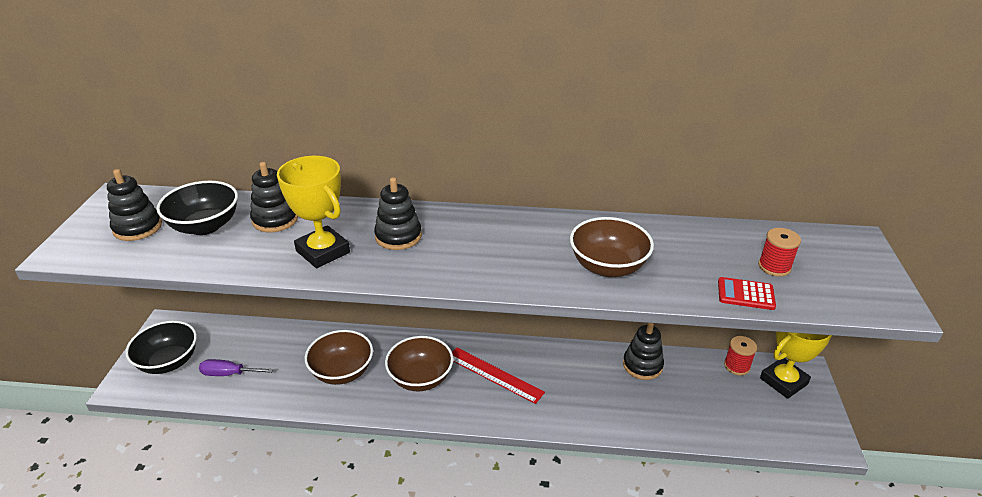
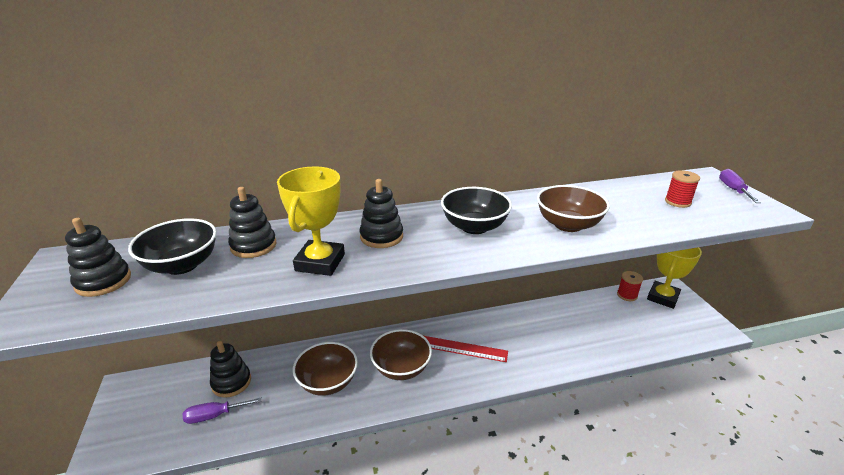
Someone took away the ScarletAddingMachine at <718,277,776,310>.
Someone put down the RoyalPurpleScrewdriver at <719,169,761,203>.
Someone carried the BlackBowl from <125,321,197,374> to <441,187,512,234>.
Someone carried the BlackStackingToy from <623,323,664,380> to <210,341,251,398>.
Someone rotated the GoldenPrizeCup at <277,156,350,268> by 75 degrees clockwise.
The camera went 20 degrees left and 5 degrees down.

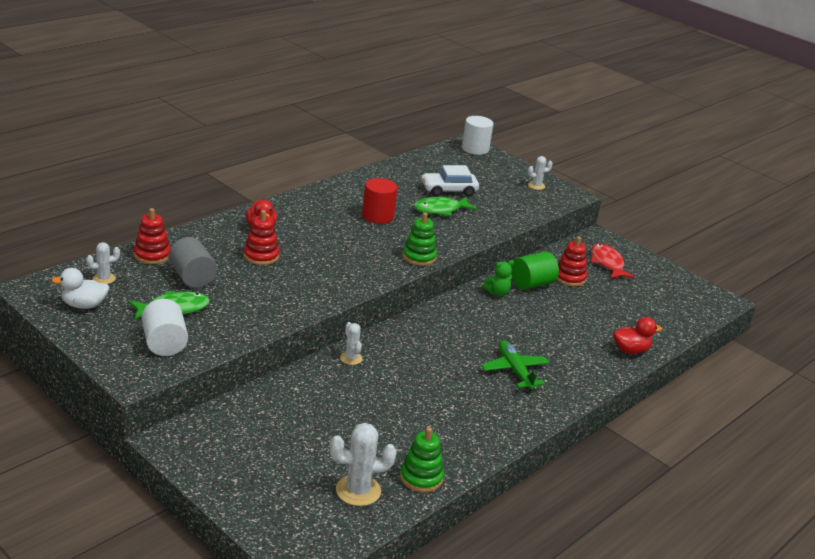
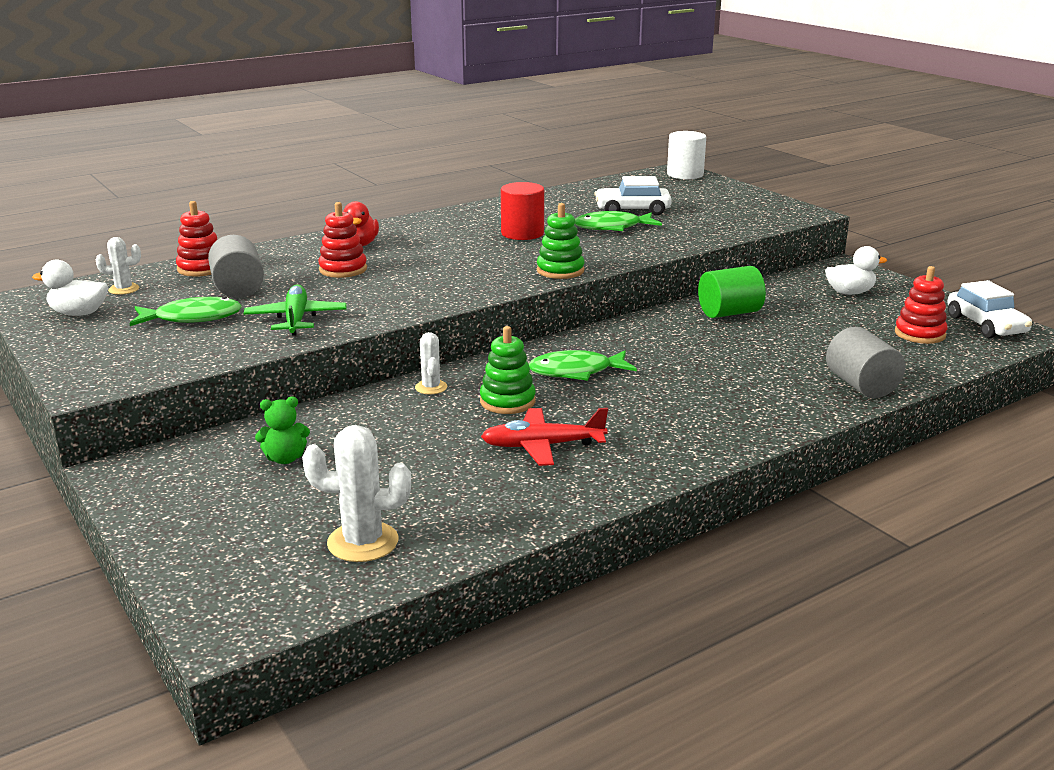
Someone took away the SnowWhiteSolidCylinder at <142,299,188,356>.
Someone took away the SnowWhitePricklyPlant at <528,156,553,190>.
Someone put down the ScarletPlane at <481,408,608,466>.
Someone put down the LeafGreenFishFigure at <529,350,637,381>.
Someone put down the SnowWhiteToyCar at <947,280,1032,338>.
Someone carried the LeafGreenStackingToy from <400,427,444,492> to <480,326,536,414>.
Someone carried the LeafGreenPlane from <481,340,549,390> to <243,284,347,336>.
Someone carried the LeafGreenTeddyBear from <482,260,514,296> to <255,397,310,464>.
Someone carried the ScarletStackingToy from <557,236,587,286> to <895,266,948,344>.
Someone swapped the ScarletFishFigure at <591,243,635,279> for the SnowWhiteRubberDuck at <825,246,887,295>.
Someone swapped the ScarletRubberDuck at <613,317,662,354> for the AshGreySolidCylinder at <826,327,906,398>.
The camera went 15 degrees right and 5 degrees down.

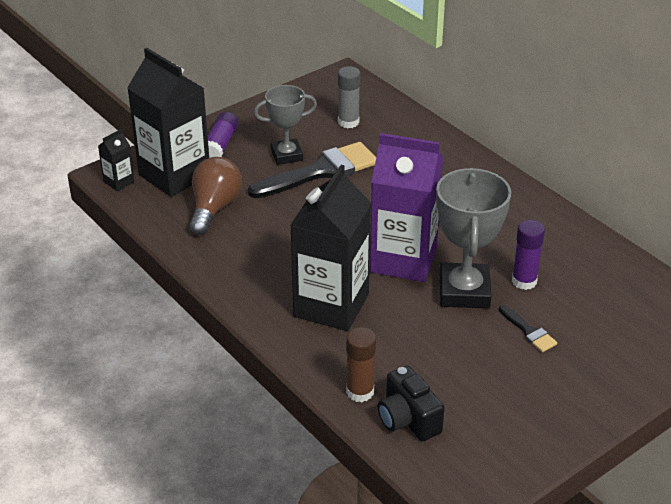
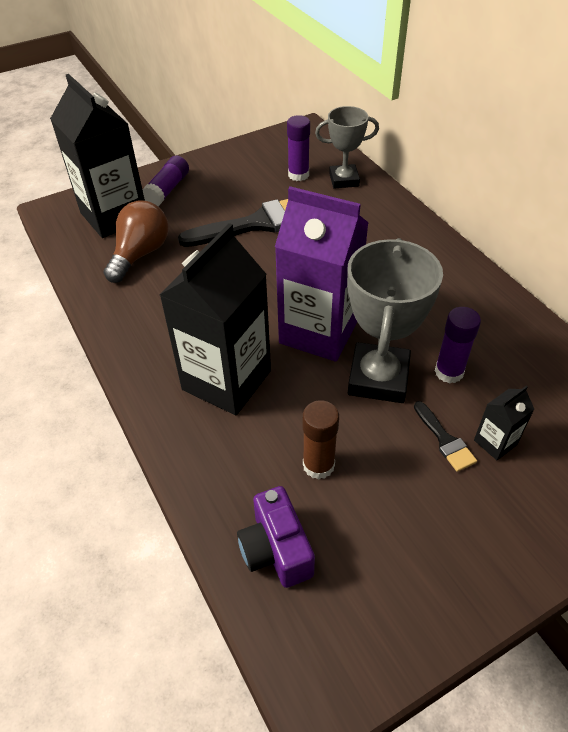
Someone carried the BlackMilkCarton from <98,129,135,191> to <474,386,534,460>.
Someone carried the AshGreyPrizeCup from <254,85,317,165> to <315,106,379,189>.
Someone carried the BrownGlueStick from <346,327,376,402> to <303,400,339,480>.
Someone repainted the AshGreyGlueStick at <338,66,360,128>, which became the RoyalPurpleGlueStick at <287,115,310,181>.
Someone repainted the BlackCamera at <378,366,445,441>, which became the RoyalPurpleCamera at <237,486,315,588>.
The camera went 10 degrees right and 10 degrees up.

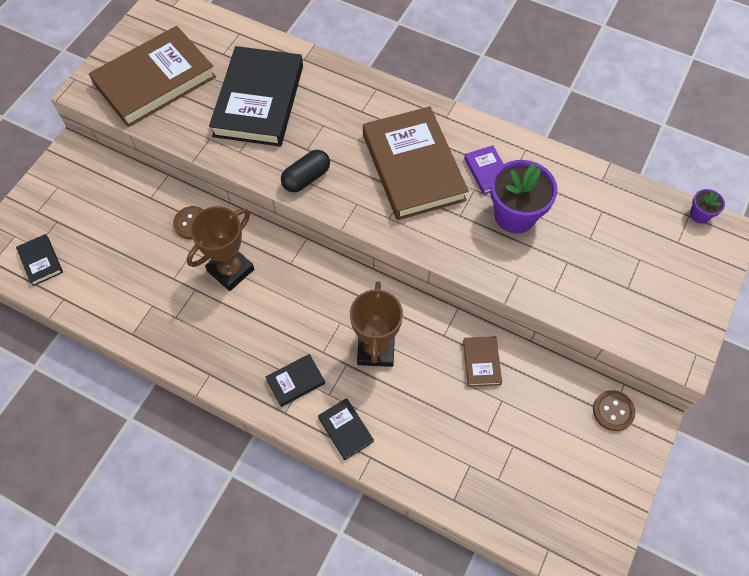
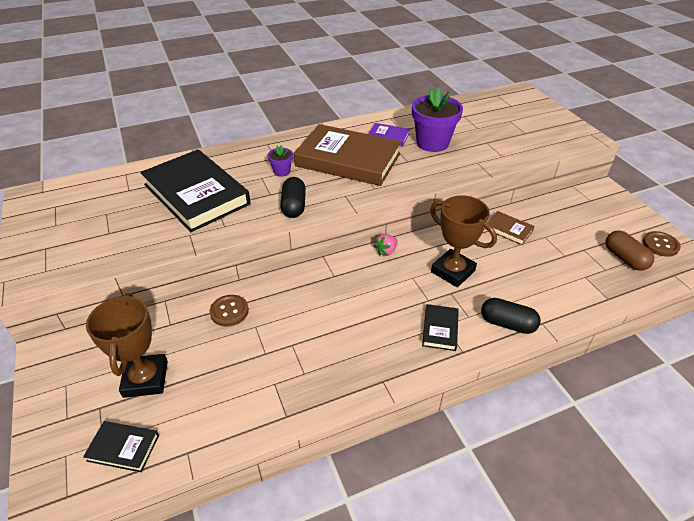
Someone took away the BrownBook at <89,26,216,127>.
Someone put down the RosePinkStrawberry at <374,234,398,256>.
Someone put down the BrownCapsule at <606,230,654,271>.
Someone carried the BrownPrizeCup from <187,206,254,291> to <86,293,168,398>.
Someone carried the BrownShirtButton from <593,390,635,431> to <643,231,681,257>.
Someone carried the RoyalPurpleFlowerPot from <690,189,725,224> to <267,145,293,177>.
Someone swapped the BlackBook at <318,398,374,460> for the BlackCapsule at <481,298,541,334>.
The camera went 50 degrees left and 20 degrees down.

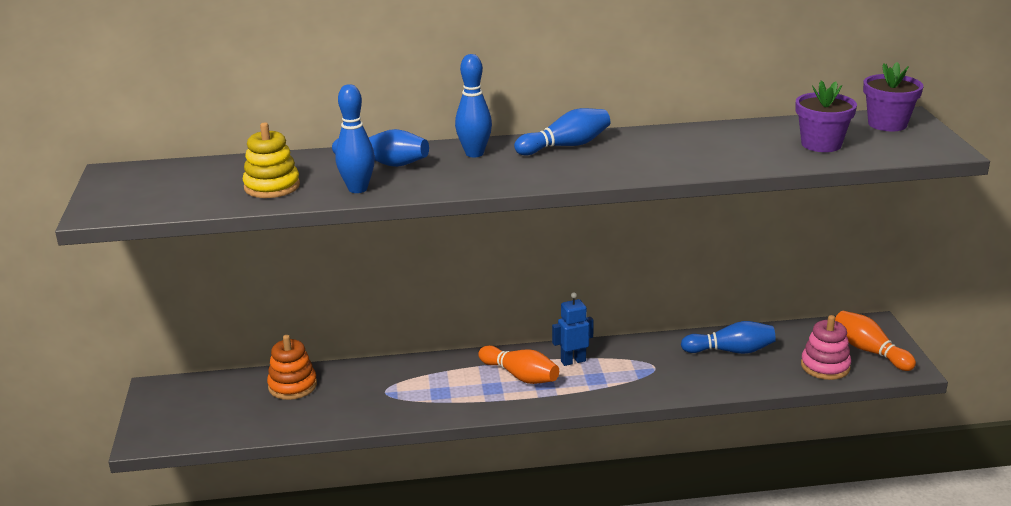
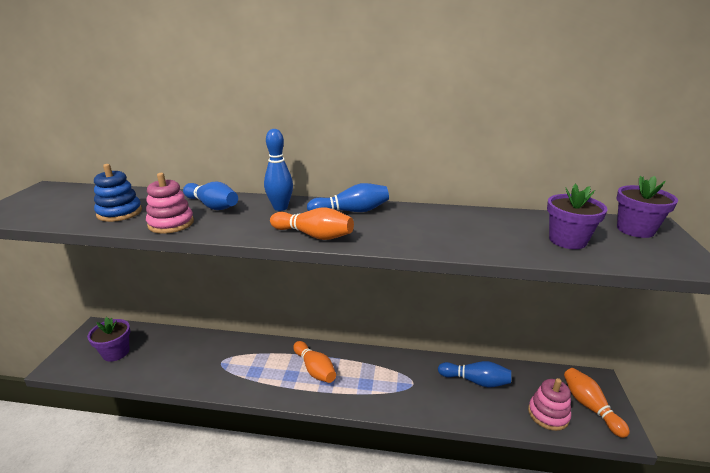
Someone took away the OrangeColouredStackingToy at <267,335,317,400>.
Someone took away the RoyalBlueToyRobot at <552,292,594,366>.
Someone put down the RoyalPurpleFlowerPot at <87,317,130,362>.
Someone put down the OrangeColouredBowlingPin at <270,207,354,240>.
Someone swapped the RoyalBlueBowlingPin at <335,84,375,193> for the RosePinkStackingToy at <146,173,194,234>.
Someone repainted the GoldenStackingToy at <243,123,300,198>, which became the RoyalBlueStackingToy at <94,164,142,222>.
The camera went 15 degrees right and 0 degrees up.

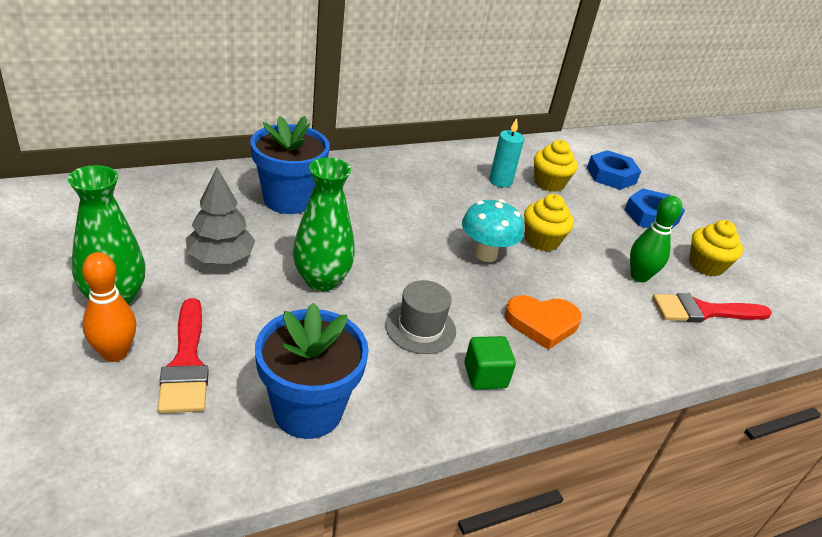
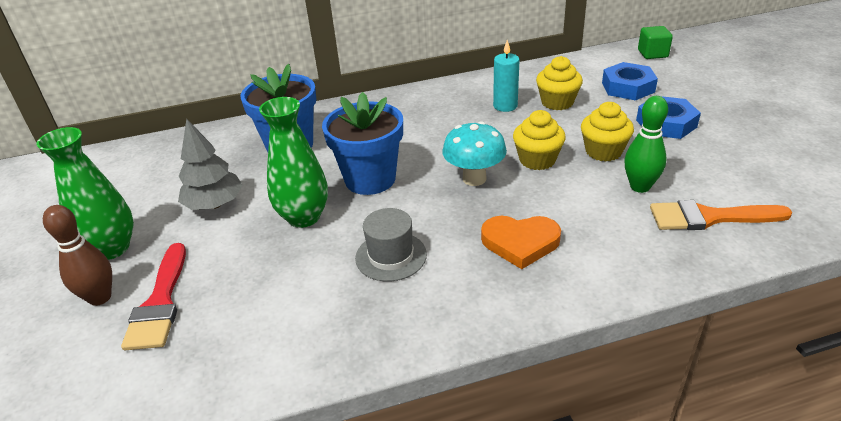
Someone carried the RoyalBlueFlowerPot from <255,302,369,439> to <322,92,403,195>.
Someone carried the LeafGreenBlock from <464,336,516,389> to <638,26,673,59>.
Someone carried the GoldenFairyCake from <689,220,743,277> to <581,102,634,162>.
Someone repainted the OrangeColouredBowlingPin at <82,252,137,362>, which became the BrownBowlingPin at <43,205,112,306>.
Someone repainted the ScarletBrush at <652,293,772,323>, which became the OrangeColouredBrush at <650,200,792,230>.
The camera went 15 degrees right and 0 degrees up.

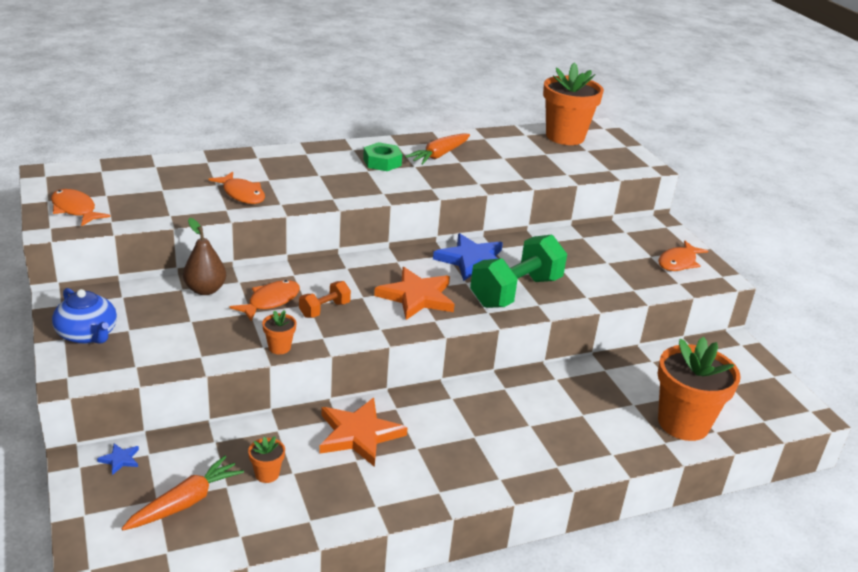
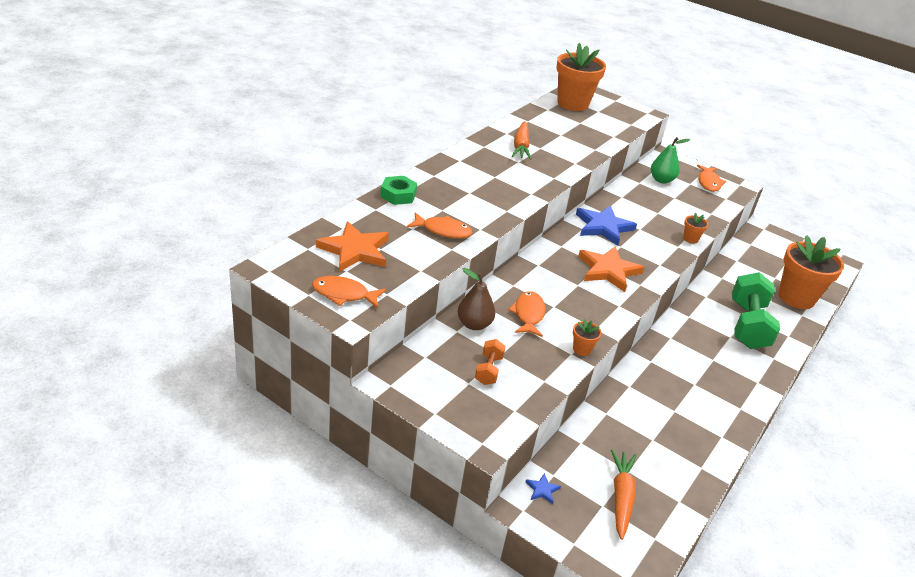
Someone took away the RoyalBlueChinaTeapot at <52,288,117,344>.
Someone put down the LeafGreenPear at <651,137,691,184>.
Someone carried the OrangeColouredFlowerPot from <248,436,285,483> to <683,213,708,244>.
Someone carried the OrangeColouredFreeWeight from <299,281,351,318> to <475,339,506,385>.
Someone carried the OrangeColouredStarShape from <319,398,408,467> to <316,221,389,272>.
Someone carried the LeafGreenHexNut from <363,142,402,171> to <380,176,417,205>.
Someone carried the LeafGreenFreeWeight from <470,235,567,308> to <732,272,780,349>.
The camera went 35 degrees left and 5 degrees up.

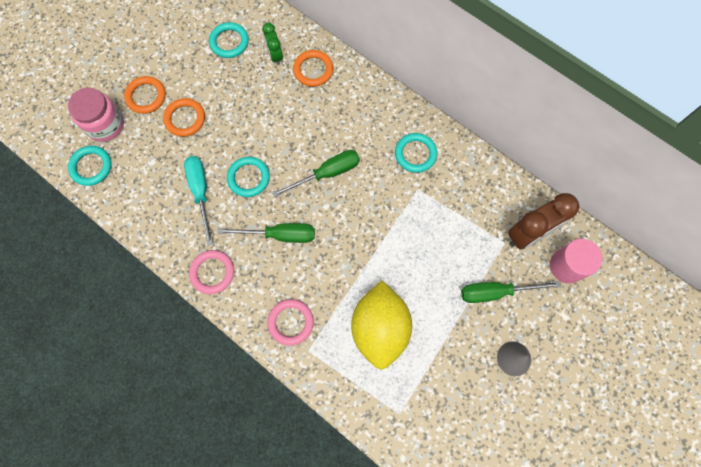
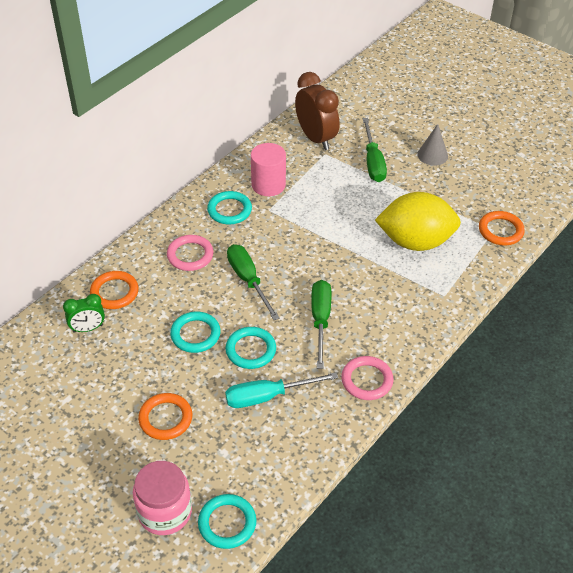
Someone carried the OrangeColouredTorus from <124,76,166,114> to <479,211,525,246>.
Someone carried the TurquoiseTorus from <209,22,249,58> to <170,311,221,353>.
Someone carried the RosePinkTorus from <267,299,314,346> to <167,235,213,271>.
Someone carried the RosePinkSolidCylinder from <550,239,603,284> to <251,143,286,196>.
The camera went 90 degrees left and 25 degrees down.

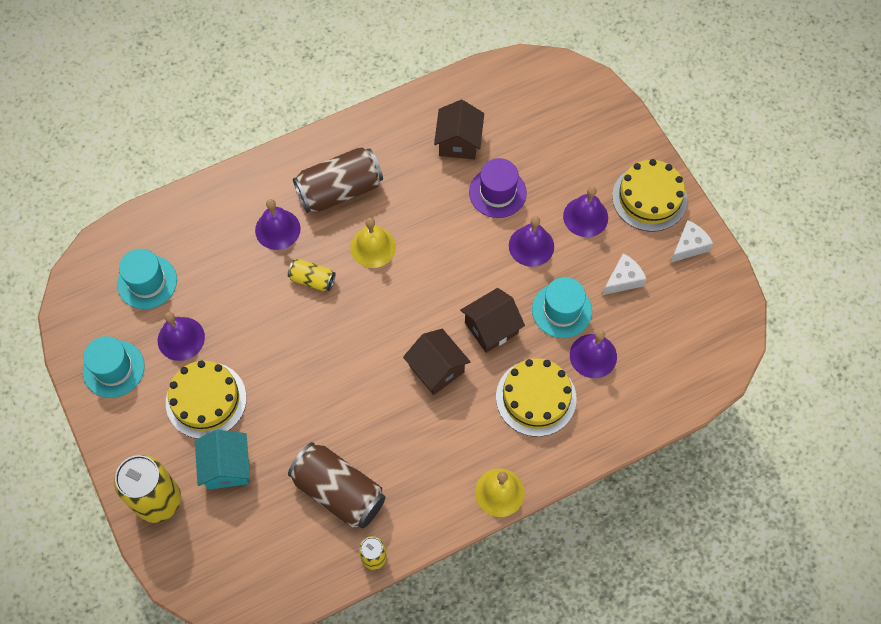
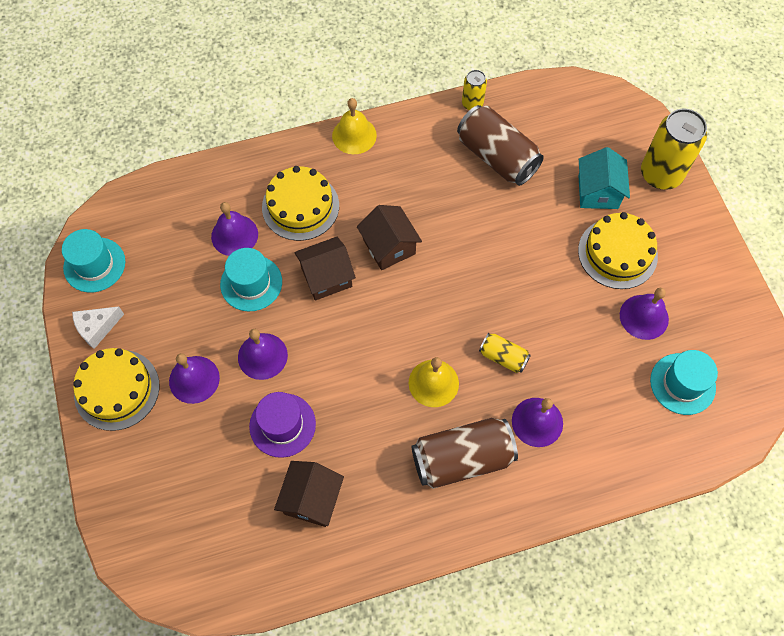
Someone took away the SnowWhiteCheese at <603,253,646,295>.
Someone carried the TurquoiseTallHat from <83,336,145,398> to <62,229,125,292>.
The camera went 170 degrees left and 0 degrees up.

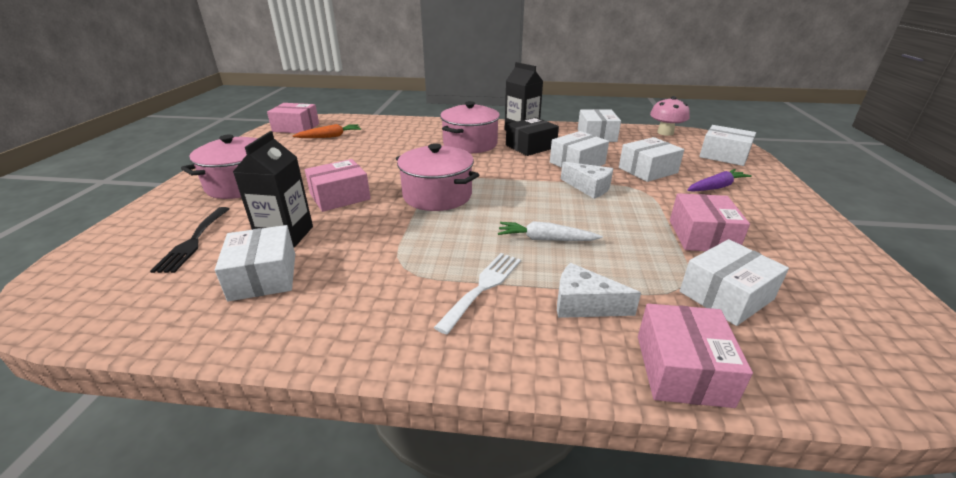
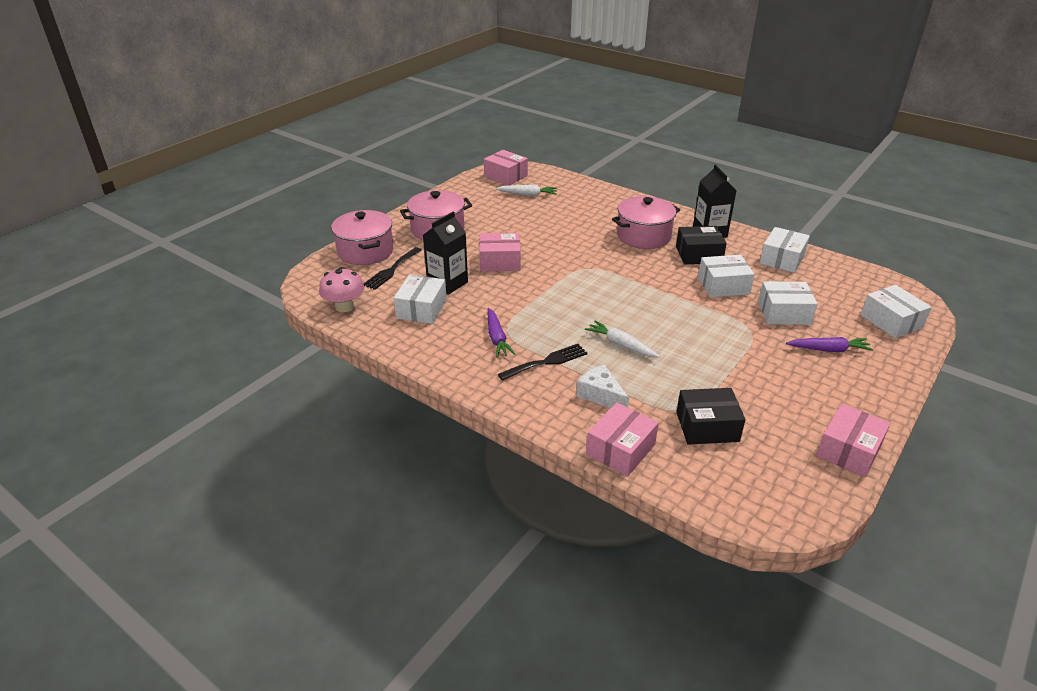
Someone took away the SnowWhiteCheese at <561,162,613,199>.
Someone put down the RoyalPurpleToyCarrot at <488,308,515,358>.
Someone carried the RosePinkCookingPot from <396,143,479,211> to <331,210,393,265>.
Someone carried the RosePinkToadstool from <650,96,690,136> to <319,267,364,312>.
Someone carried the RosePinkPackage from <670,193,750,251> to <816,403,890,477>.
Someone repainted the OrangeColouredToyCarrot at <293,124,361,138>, which became the SnowWhiteToyCarrot at <496,185,557,196>.
Someone repainted the SnowWhiteFork at <434,253,521,334>, which became the BlackFork at <498,344,588,381>.
Someone repainted the SnowWhitePackage at <680,239,789,326>, which became the BlackPackage at <676,388,746,445>.
The camera went 30 degrees right and 5 degrees up.

